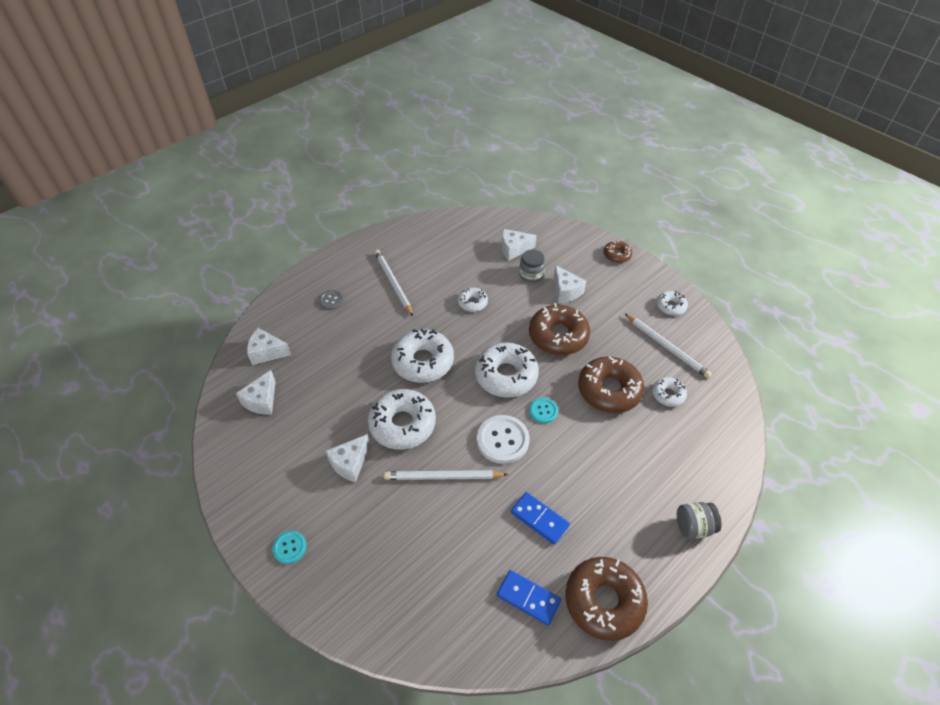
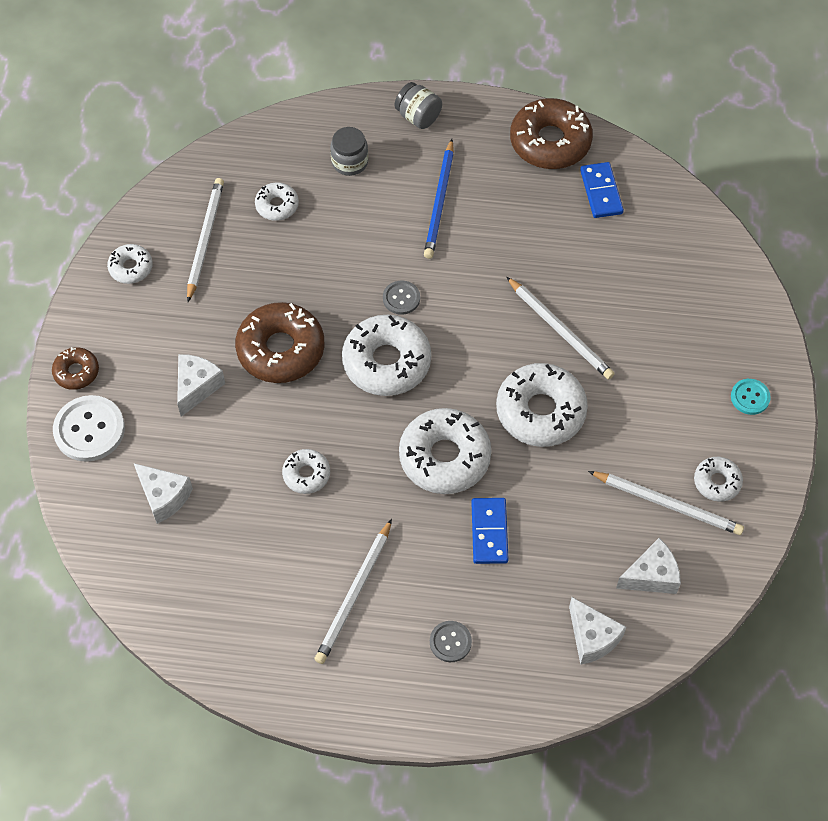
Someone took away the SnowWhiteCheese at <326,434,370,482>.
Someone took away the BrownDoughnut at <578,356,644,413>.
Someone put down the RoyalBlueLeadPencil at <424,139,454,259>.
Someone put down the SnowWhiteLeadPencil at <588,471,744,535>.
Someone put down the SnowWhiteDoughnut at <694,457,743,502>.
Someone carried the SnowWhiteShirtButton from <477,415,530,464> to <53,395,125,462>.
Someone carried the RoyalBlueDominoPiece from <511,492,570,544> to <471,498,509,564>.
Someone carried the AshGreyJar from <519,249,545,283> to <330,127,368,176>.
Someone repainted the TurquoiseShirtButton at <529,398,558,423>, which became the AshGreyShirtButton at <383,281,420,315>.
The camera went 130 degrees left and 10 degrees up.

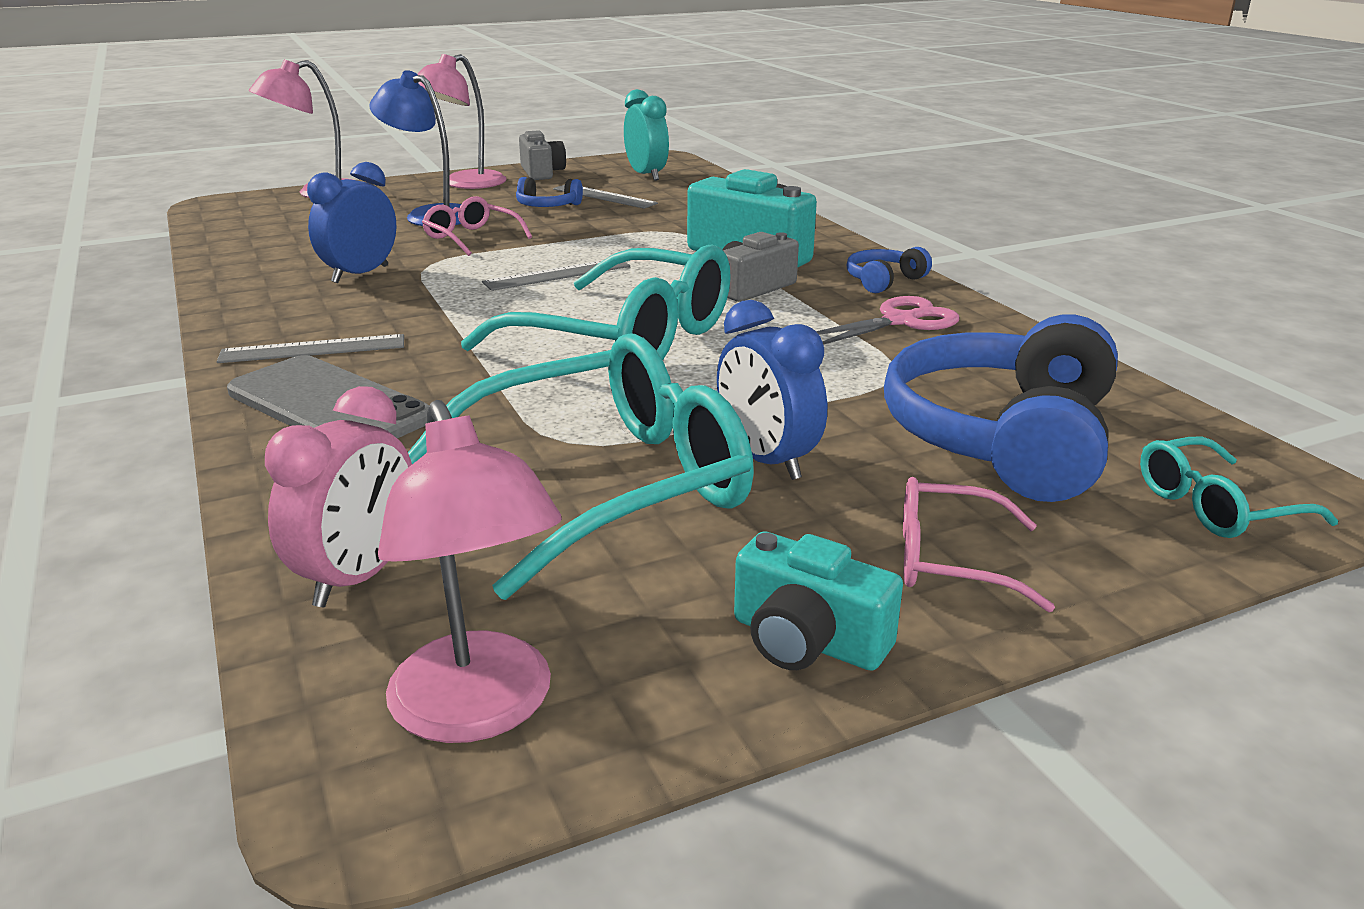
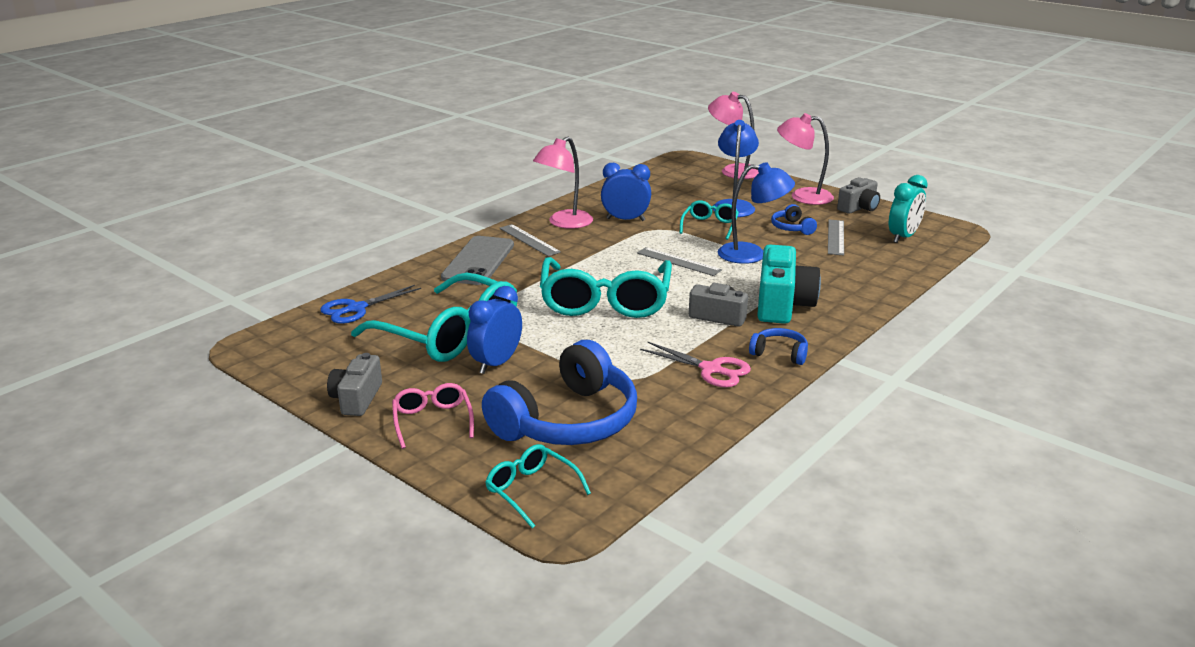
Someone put down the RoyalBlueReadingLamp at <718,162,795,264>.
Someone carried the RosePinkReadingLamp from <378,400,562,743> to <533,137,593,229>.
Someone swapped the RosePinkClock at <265,386,412,607> for the RoyalBlueShears at <320,285,421,324>.
Someone repainted the RosePinkGlasses at <422,196,532,256>, which became the TurquoiseGlasses at <680,200,739,240>.
Someone repainted the TurquoiseCamera at <734,531,903,671>, which became the AshGreyCamera at <327,353,382,416>.
Someone rotated the RoyalBlueHeadset at <884,314,1118,502> by 135 degrees clockwise.
The camera went 65 degrees right and 0 degrees up.

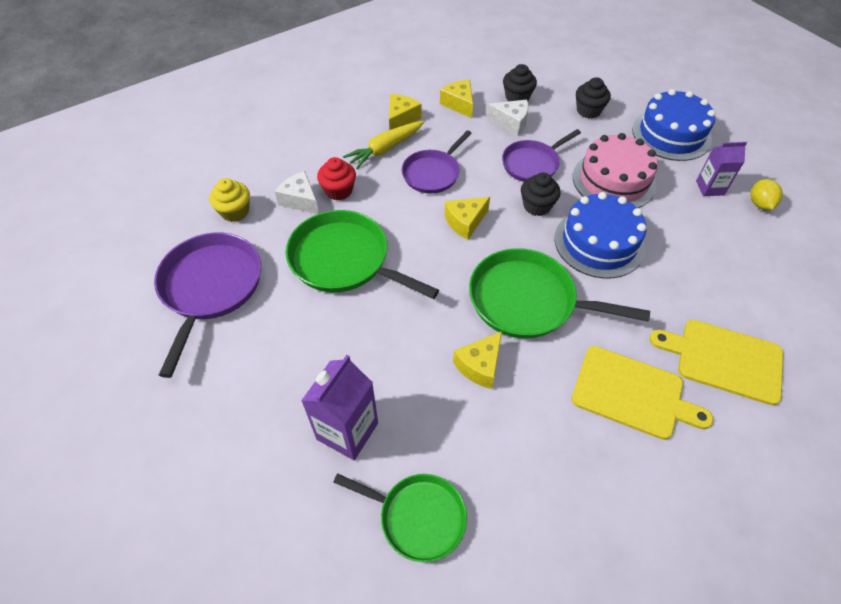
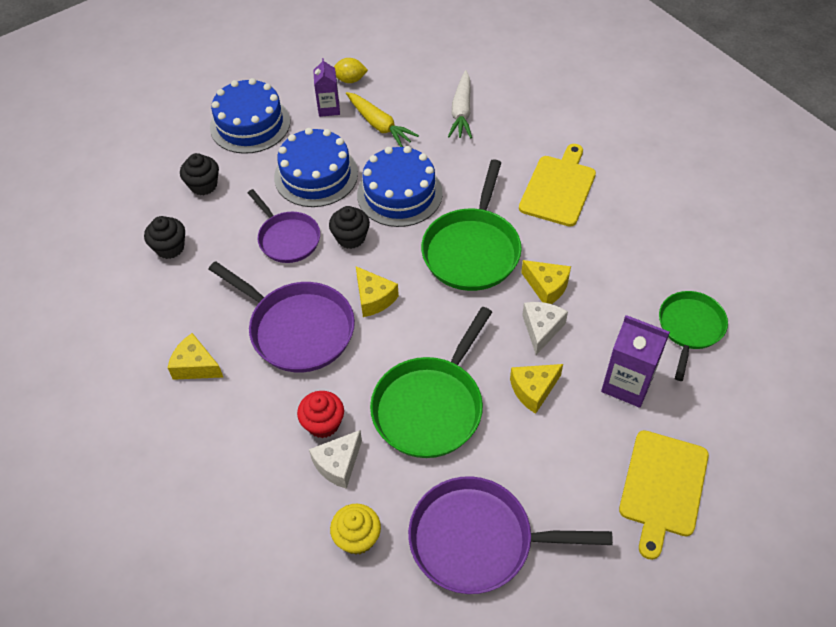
Someone put down the SnowWhiteToyCarrot at <448,70,472,138>.
Someone carried the GoldenToyCarrot from <343,121,424,169> to <346,92,419,147>.
Someone carried the GoldenCheese from <440,80,473,118> to <510,364,563,414>.
Someone carried the SnowWhiteCheese from <487,99,529,136> to <522,302,568,355>.
Someone carried the GoldenChoppingBoard from <650,320,783,405> to <619,430,709,560>.
Someone repainted the RosePinkCake at <573,133,658,208>, which became the RoyalBlueCake at <274,128,358,207>.
Someone scaled the RoyalPurpleSkillet at <402,130,472,194> by 1.56.
The camera went 90 degrees left and 0 degrees up.

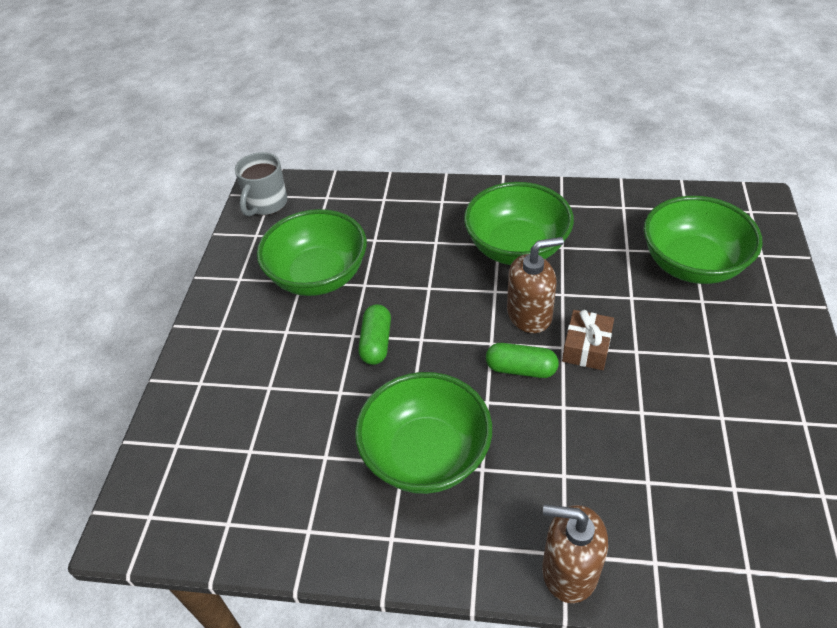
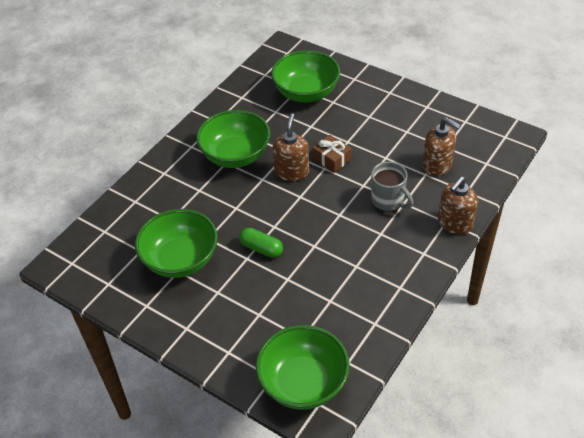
Someone took away the LeafGreenCapsule at <486,343,559,378>.
Someone put down the BrownSoapDispenser at <422,117,461,176>.
Someone carried the AshGreyCoffeeMug from <235,152,287,217> to <371,162,413,211>.
Someone carried the LeafGreenBowl from <355,372,492,494> to <256,325,350,410>.
The camera went 65 degrees left and 0 degrees up.

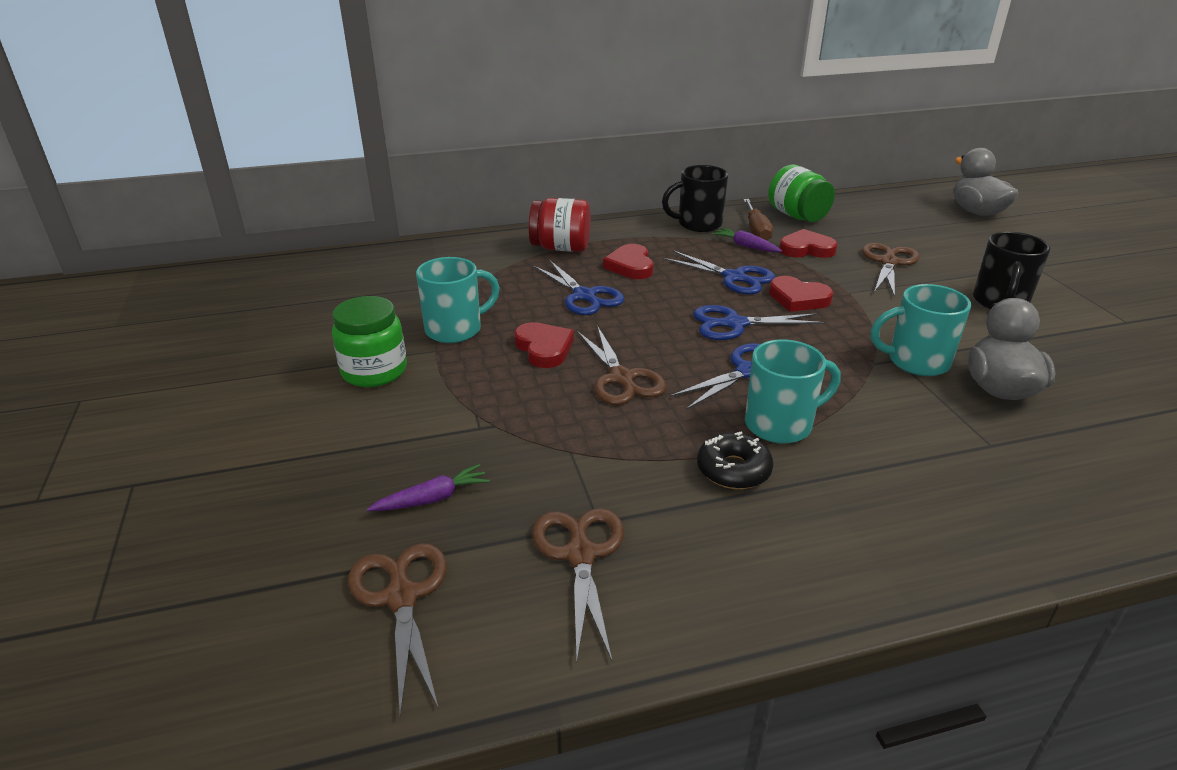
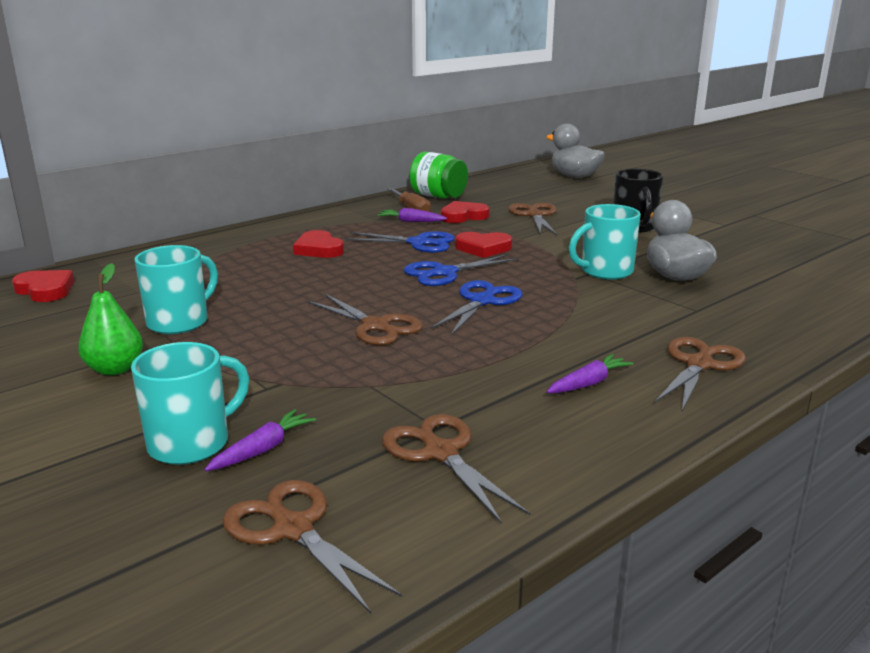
Someone took away the ScarletJar at <528,198,591,252>.
Someone took away the RoyalBlueShears at <534,260,624,315>.
Someone took away the BlackCoffeeMug at <662,165,728,232>.
Someone took away the BlackDoughnut at <697,432,773,489>.
Someone put down the RoyalPurpleToyCarrot at <547,354,633,393>.
Someone put down the BrownShears at <654,337,746,411>.
Someone carried the ScarletHeartShape from <514,322,574,368> to <12,270,74,302>.
Someone carried the TurquoiseCoffeeMug from <745,340,840,444> to <131,342,249,465>.
Someone swapped the LeafGreenJar at <332,296,407,387> for the LeafGreenPear at <78,263,143,376>.
The camera went 25 degrees left and 10 degrees down.

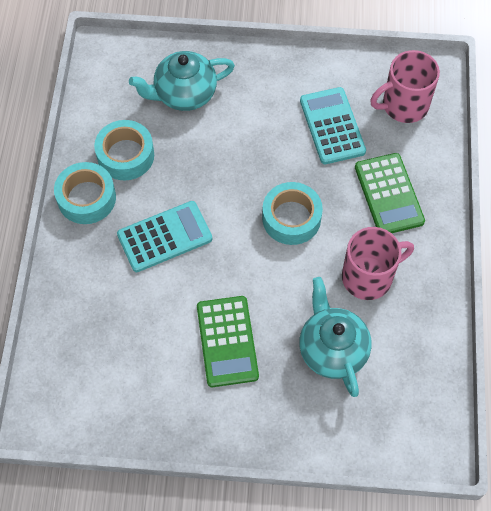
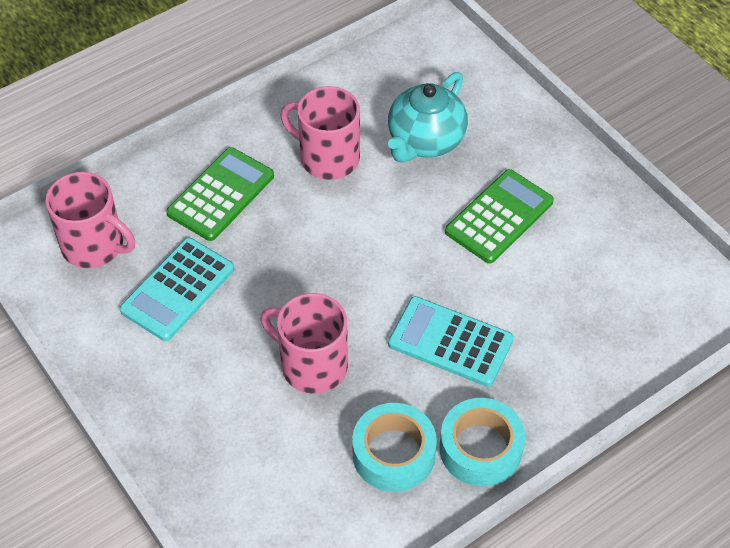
Someone took away the TurquoiseChinaTeapot at <129,51,235,111>.
Someone took away the TurquoiseRollOfTape at <262,182,323,245>.
Someone put down the RosePinkCoffeeMug at <261,293,348,394>.
The camera went 130 degrees left and 10 degrees down.

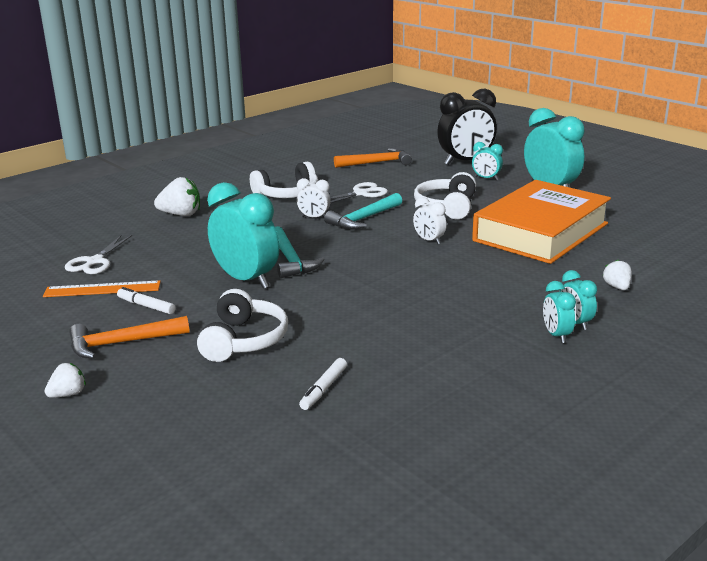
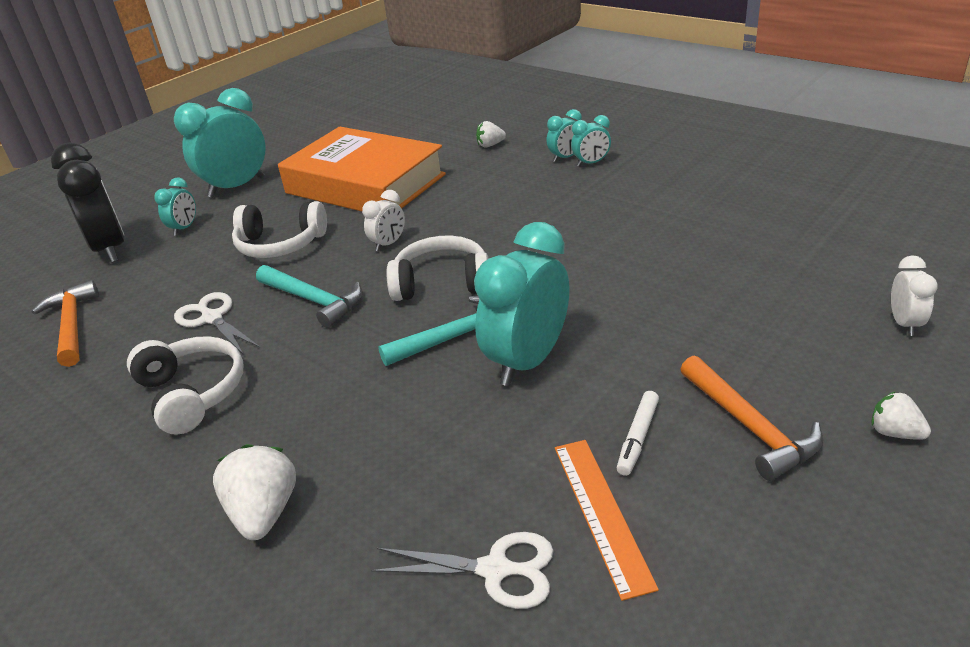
Someone took away the SnowWhiteMarkerPen at <299,358,347,410>.
Someone carried the SnowWhiteHeadset from <197,289,288,362> to <386,235,489,301>.
Someone carried the SnowWhiteClock from <297,178,331,217> to <891,255,938,336>.
The camera went 95 degrees left and 10 degrees up.

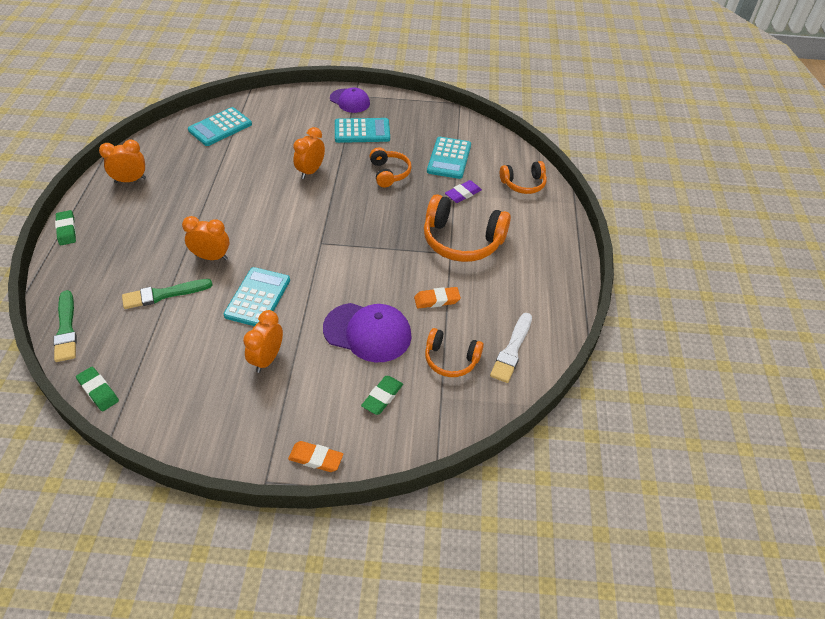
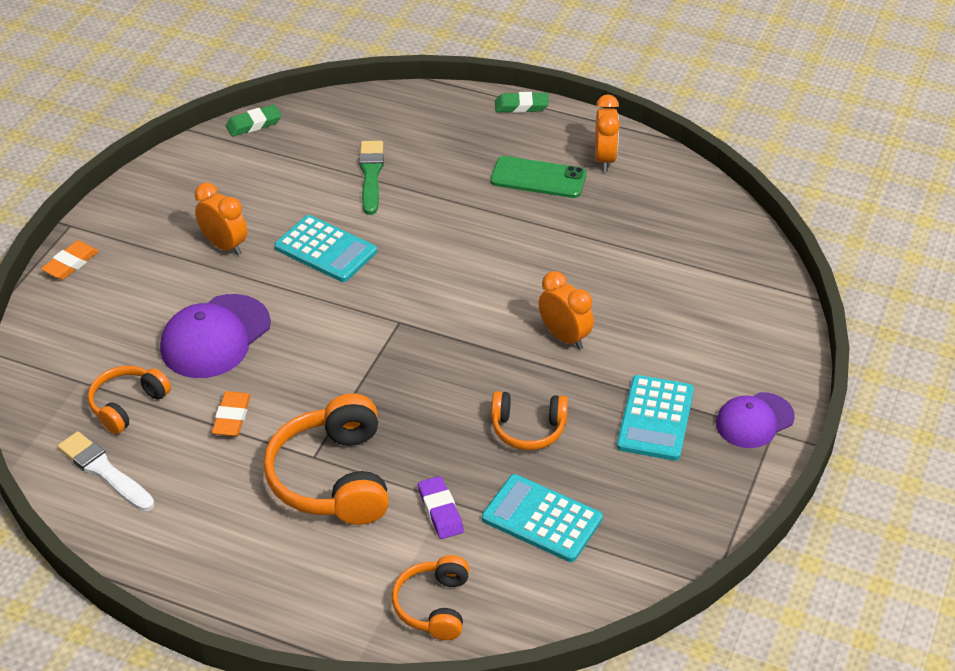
Someone took away the LeafGreenBrush at <53,290,77,362>.
Someone took away the OrangeColouredClock at <182,216,229,260>.
Someone took away the TurquoiseAddingMachine at <188,107,252,146>.
Someone took away the LeafGreenGumEraser at <361,376,403,415>.
Someone put down the LeafGreenMobilePhone at <490,156,586,198>.
Someone rotated the OrangeColouredHeadset at <424,194,511,262> by 45 degrees counterclockwise.
The camera went 110 degrees right and 5 degrees down.

